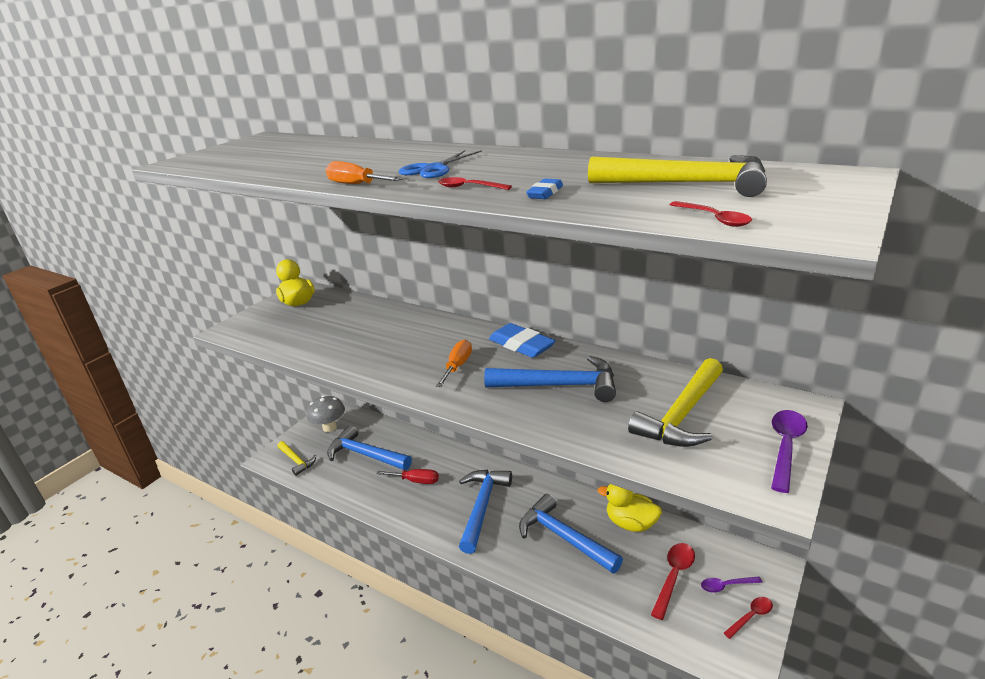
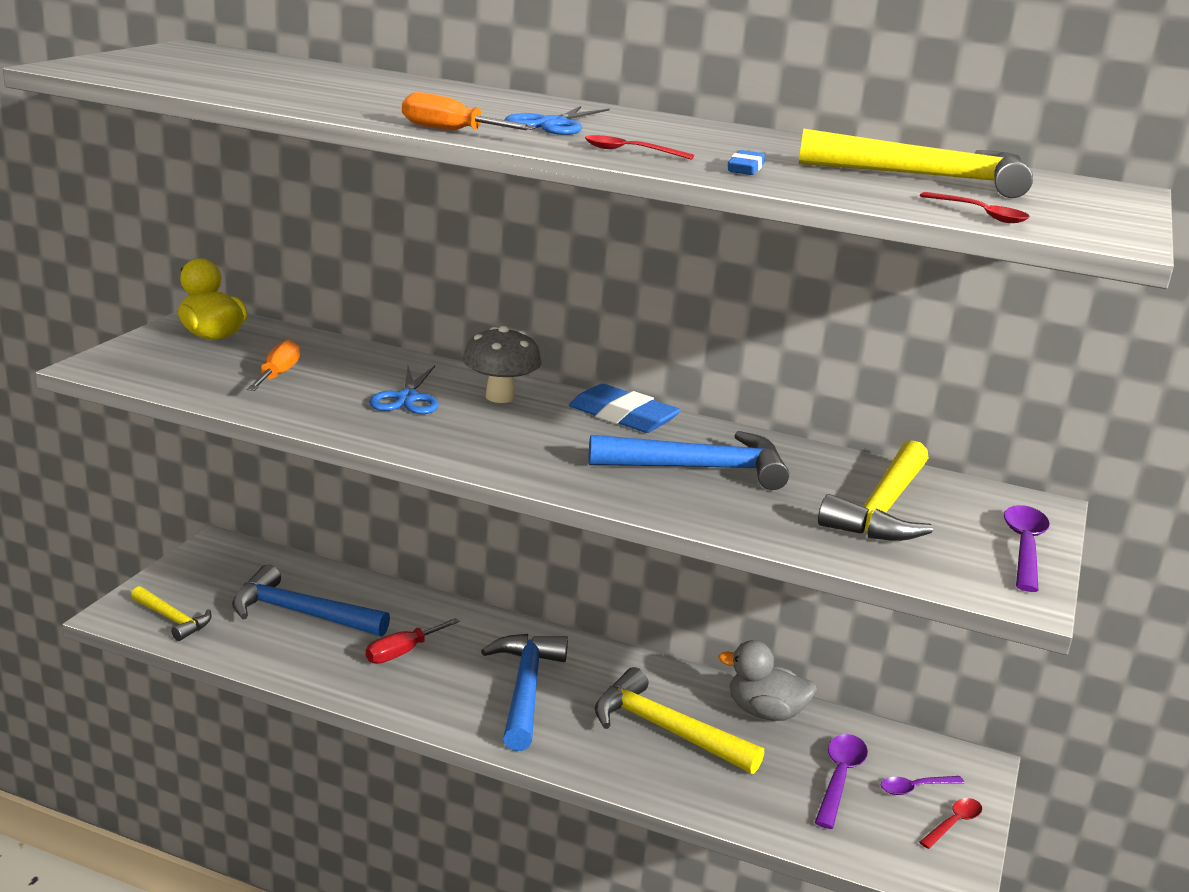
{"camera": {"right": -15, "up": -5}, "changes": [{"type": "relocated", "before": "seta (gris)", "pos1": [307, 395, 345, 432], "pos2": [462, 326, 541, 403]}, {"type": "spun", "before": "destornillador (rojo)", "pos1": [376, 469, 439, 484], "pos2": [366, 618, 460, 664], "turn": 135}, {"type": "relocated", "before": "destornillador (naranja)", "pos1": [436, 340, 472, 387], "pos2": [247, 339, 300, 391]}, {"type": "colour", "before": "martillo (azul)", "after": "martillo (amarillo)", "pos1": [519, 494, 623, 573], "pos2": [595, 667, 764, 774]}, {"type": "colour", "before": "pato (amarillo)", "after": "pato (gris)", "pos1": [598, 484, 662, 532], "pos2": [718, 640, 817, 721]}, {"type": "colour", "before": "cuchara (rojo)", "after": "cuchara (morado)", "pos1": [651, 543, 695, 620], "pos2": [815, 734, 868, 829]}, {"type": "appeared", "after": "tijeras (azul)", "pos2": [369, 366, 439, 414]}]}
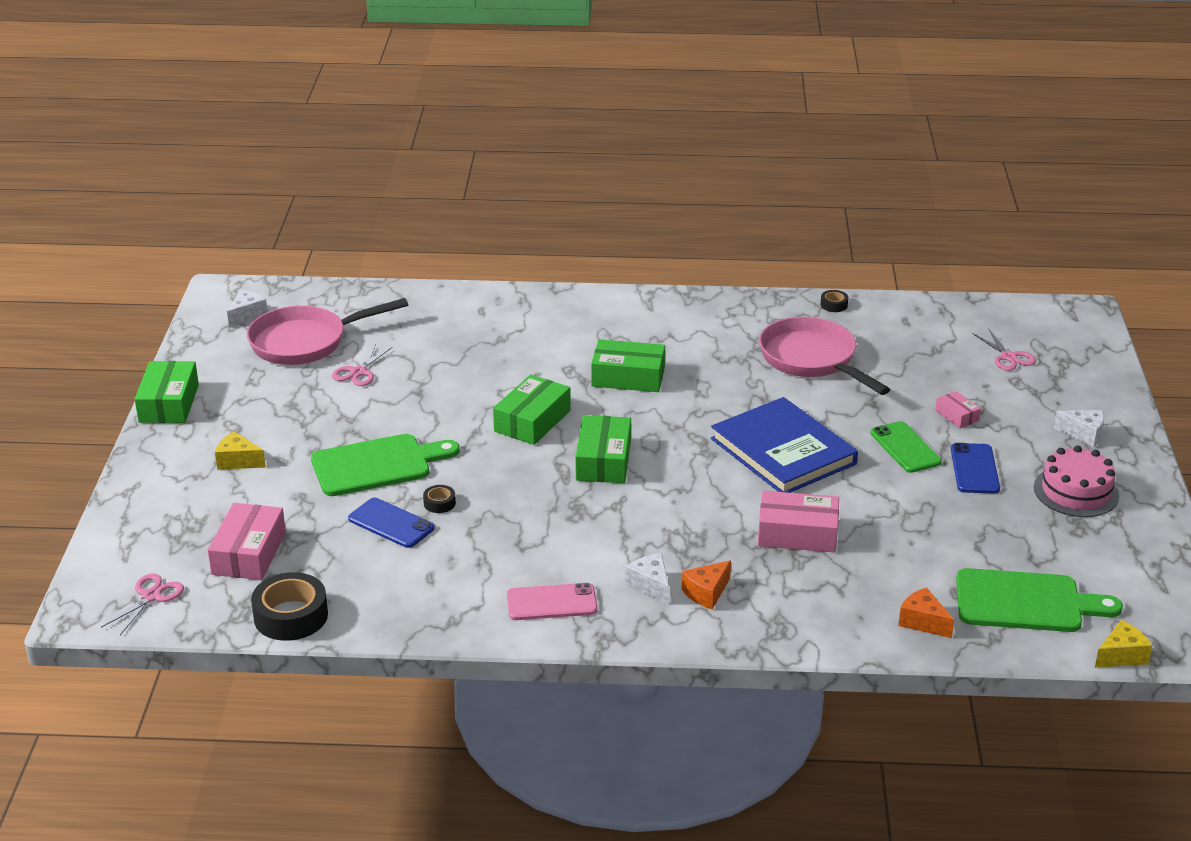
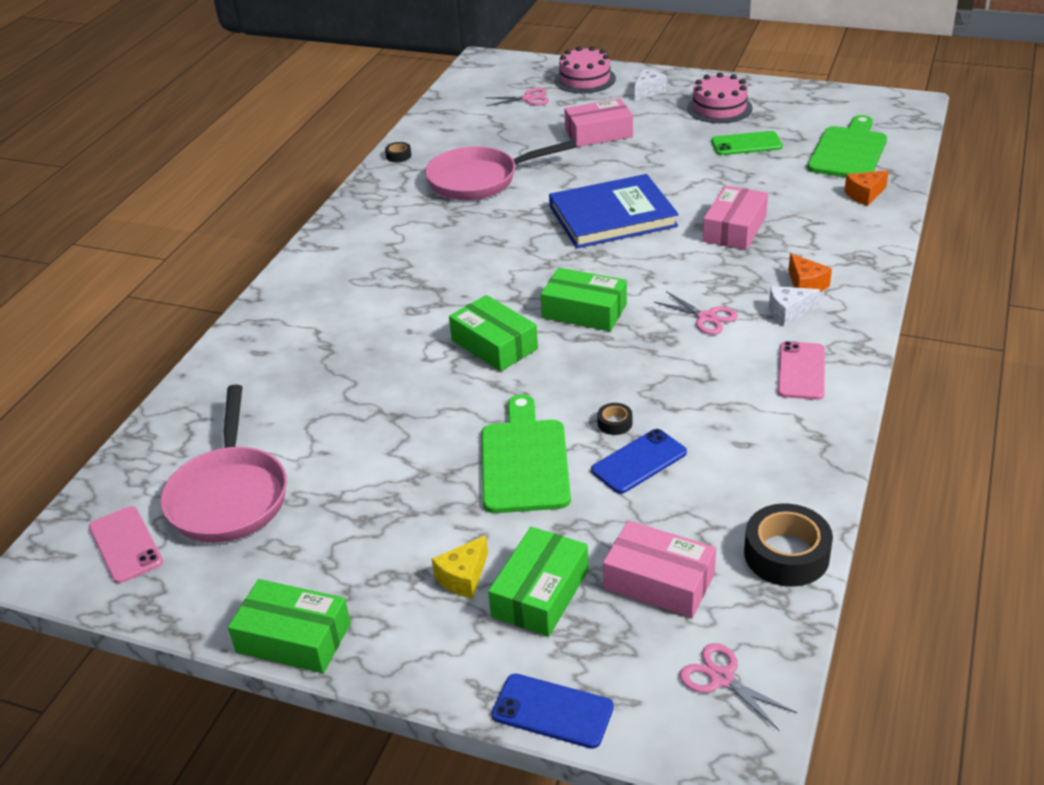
{"camera": {"right": -70, "up": 5}, "changes": [{"type": "exchanged", "before": "queso (blanco)", "after": "móvil (rosa)", "pos1": [227, 290, 268, 328], "pos2": [89, 506, 163, 583]}, {"type": "relocated", "before": "tijeras (rosa)", "pos1": [332, 344, 393, 386], "pos2": [654, 291, 738, 334]}, {"type": "relocated", "before": "caja (verde)", "pos1": [591, 339, 665, 392], "pos2": [488, 527, 588, 637]}, {"type": "relocated", "before": "móvil (verde)", "pos1": [870, 421, 942, 473], "pos2": [711, 131, 783, 155]}, {"type": "size", "before": "caja (rosa)", "pos1": [935, 391, 981, 428], "pos2": [564, 99, 633, 147], "scale": 1.86}, {"type": "relocated", "before": "móvil (azul)", "pos1": [951, 443, 1000, 494], "pos2": [492, 674, 614, 749]}, {"type": "missing", "before": "queso (amarillo)", "pos1": [1095, 620, 1152, 668]}, {"type": "appeared", "after": "tarta (rosa)", "pos2": [554, 46, 616, 93]}]}
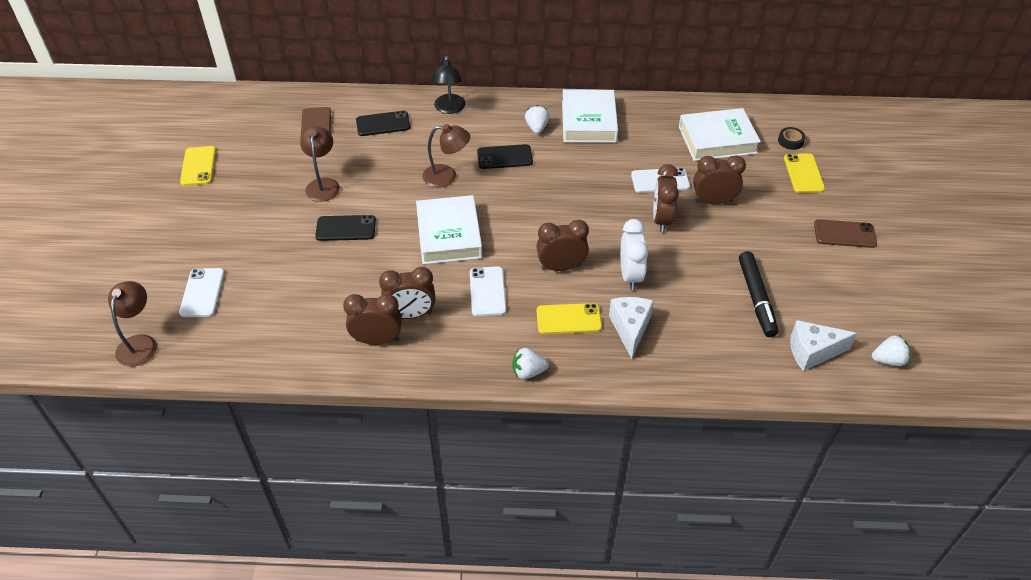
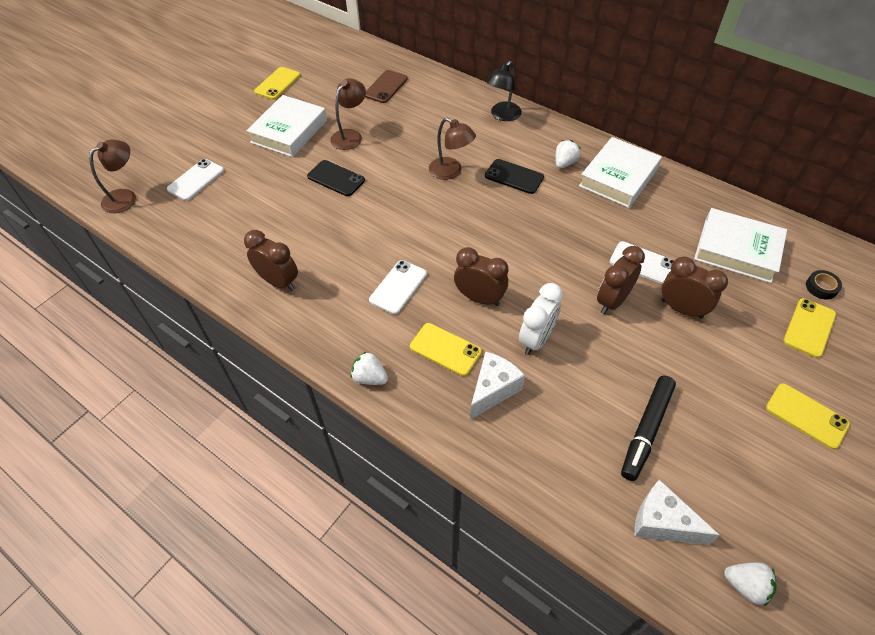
{"camera": {"right": 35, "up": 5}, "changes": [{"type": "missing", "before": "móvil (negro)", "pos1": [356, 110, 410, 136]}, {"type": "missing", "before": "despertador (marrón)", "pos1": [379, 267, 435, 319]}, {"type": "relocated", "before": "libro (blanco)", "pos1": [416, 195, 483, 264], "pos2": [246, 95, 327, 157]}, {"type": "colour", "before": "móvil (marrón)", "after": "móvil (amarillo)", "pos1": [814, 219, 877, 248], "pos2": [766, 383, 850, 449]}]}
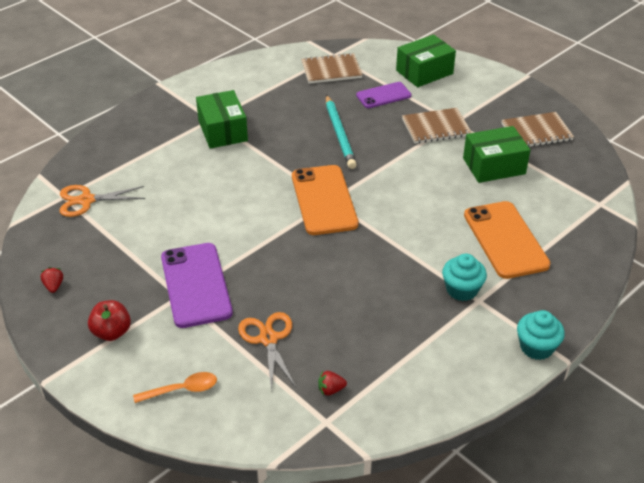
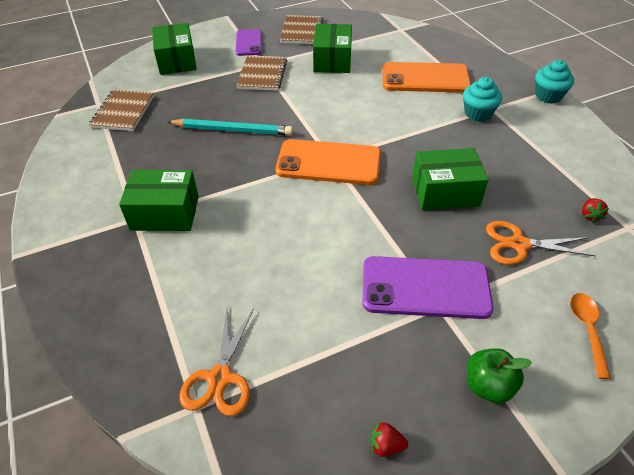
{"camera": {"right": -70, "up": 5}, "changes": [{"type": "colour", "before": "manzana (rojo)", "after": "manzana (verde)", "pos1": [88, 300, 131, 341], "pos2": [467, 348, 532, 403]}, {"type": "relocated", "before": "móvil (morado)", "pos1": [356, 82, 411, 108], "pos2": [236, 29, 262, 56]}, {"type": "appeared", "after": "caja (verde)", "pos2": [412, 148, 489, 210]}]}
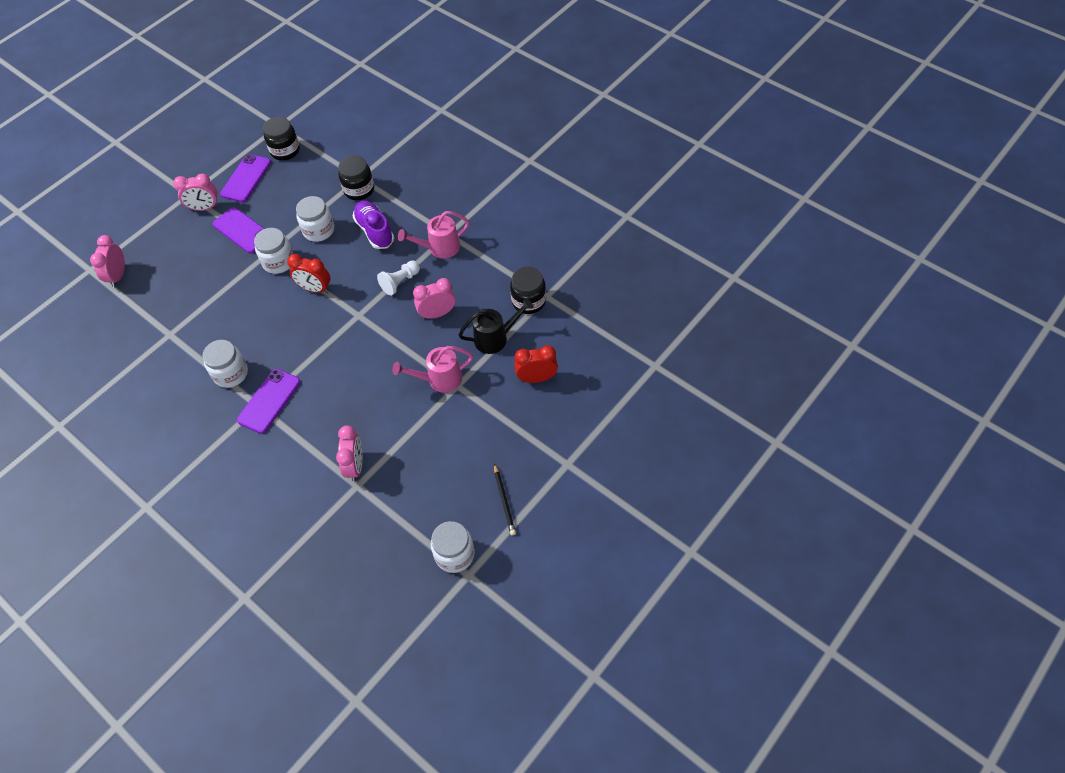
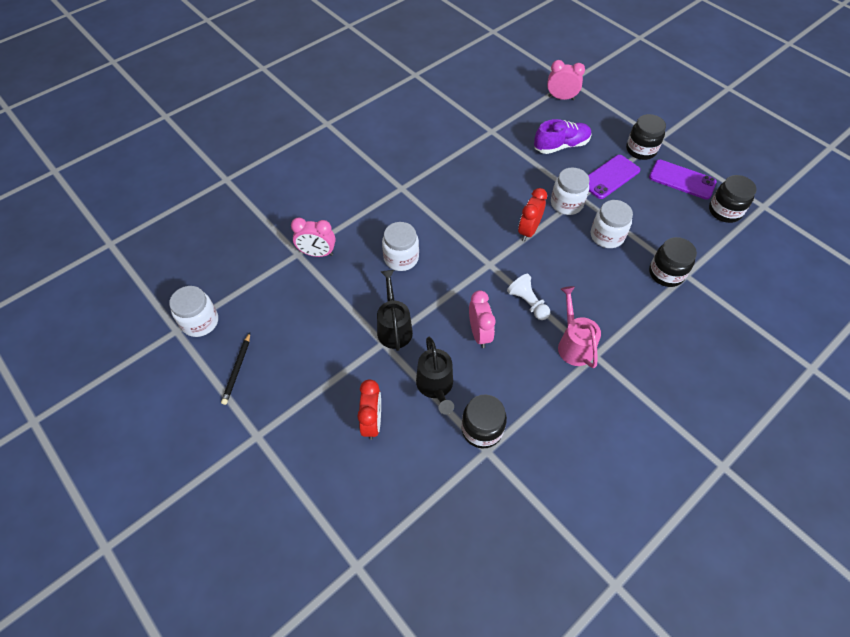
{"camera": {"right": 95, "up": 0}, "changes": [{"type": "exchanged", "before": "despertador (rosa)", "after": "tarro (negro)", "pos1": [173, 173, 219, 211], "pos2": [626, 114, 666, 160]}, {"type": "relocated", "before": "tarro (blanco)", "pos1": [202, 340, 248, 388], "pos2": [382, 222, 419, 271]}, {"type": "missing", "before": "móvil (morado)", "pos1": [237, 369, 301, 434]}, {"type": "relocated", "before": "zapato (morado)", "pos1": [353, 201, 394, 249], "pos2": [534, 119, 592, 154]}, {"type": "colour", "before": "regadera (rosa)", "after": "regadera (negro)", "pos1": [392, 346, 473, 393], "pos2": [377, 270, 413, 351]}, {"type": "spun", "before": "lápiz (negro)", "pos1": [494, 463, 516, 536], "pos2": [221, 333, 250, 405], "turn": -75}]}
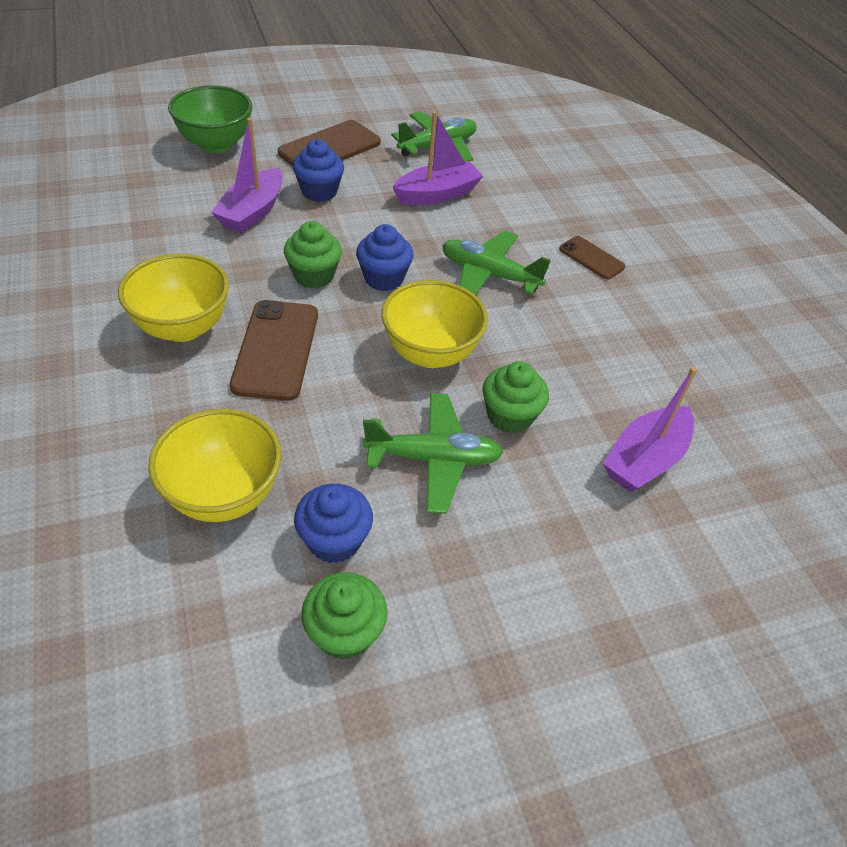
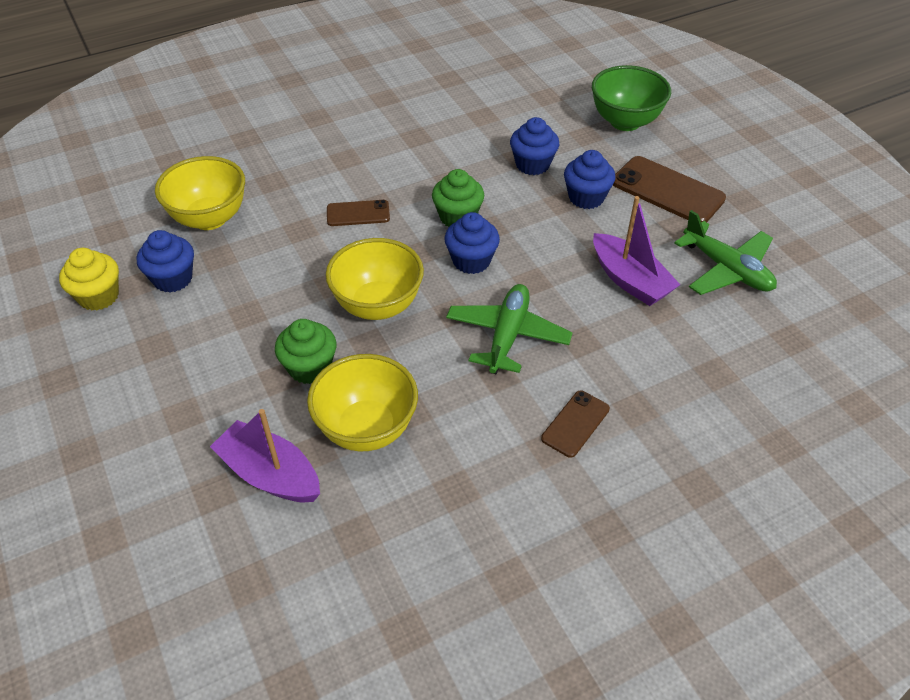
{"camera": {"right": 85, "up": 0}, "changes": [{"type": "relocated", "before": "cuenco (amarillo)", "pos1": [118, 254, 229, 342], "pos2": [307, 354, 418, 451]}, {"type": "exchanged", "before": "barco (morado)", "after": "magdalena (azul)", "pos1": [211, 118, 283, 233], "pos2": [510, 117, 559, 175]}, {"type": "size", "before": "móvil (marrón)", "pos1": [230, 300, 318, 401], "pos2": [327, 200, 390, 226], "scale": 0.57}, {"type": "colour", "before": "magdalena (verde)", "after": "magdalena (amarillo)", "pos1": [301, 572, 388, 660], "pos2": [59, 248, 119, 310]}, {"type": "missing", "before": "avión (verde)", "pos1": [362, 393, 503, 514]}]}
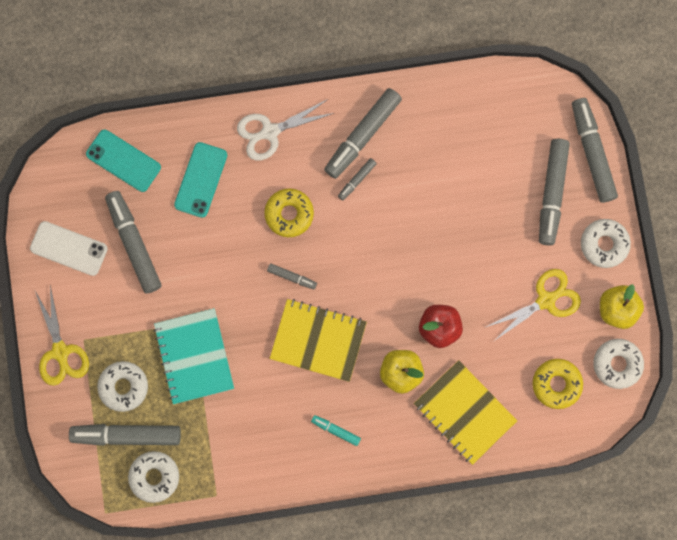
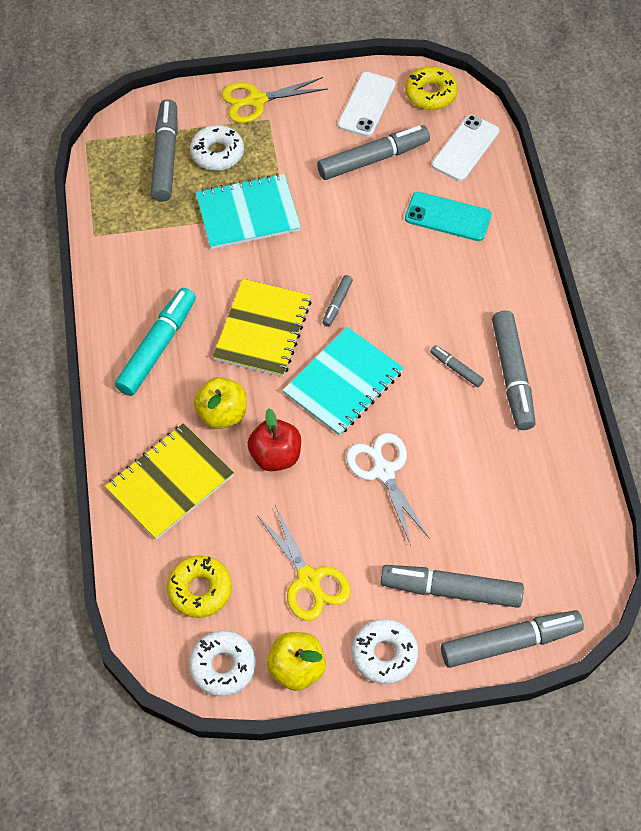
{"camera": {"right": 90, "up": -20}, "changes": [{"type": "colour", "before": "móvil (turquesa)", "after": "móvil (blanco)", "pos1": [86, 130, 161, 192], "pos2": [432, 115, 499, 181]}, {"type": "missing", "before": "rosquilla (blanco)", "pos1": [128, 451, 179, 503]}, {"type": "relocated", "before": "tijeras (blanco)", "pos1": [237, 99, 334, 161], "pos2": [346, 433, 430, 546]}, {"type": "relocated", "before": "rosquilla (amarillo)", "pos1": [264, 188, 314, 237], "pos2": [405, 66, 458, 110]}, {"type": "size", "before": "rotulador (turquesa)", "pos1": [311, 415, 361, 446], "pos2": [115, 288, 196, 396], "scale": 2.09}, {"type": "spun", "before": "rotulador (gris)", "pos1": [324, 88, 402, 179], "pos2": [492, 311, 536, 430], "turn": -135}, {"type": "appeared", "after": "cuaderno (turquesa)", "pos2": [283, 327, 404, 436]}]}
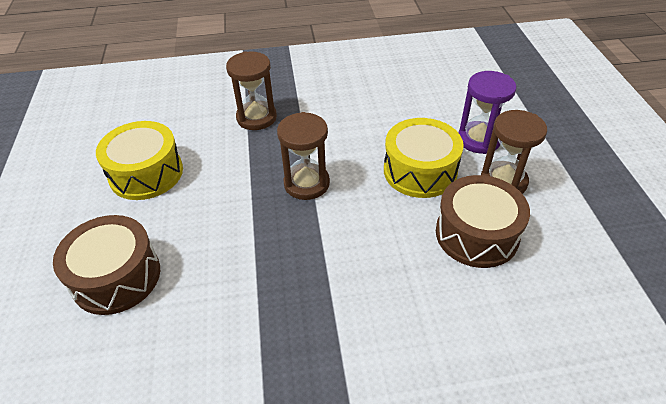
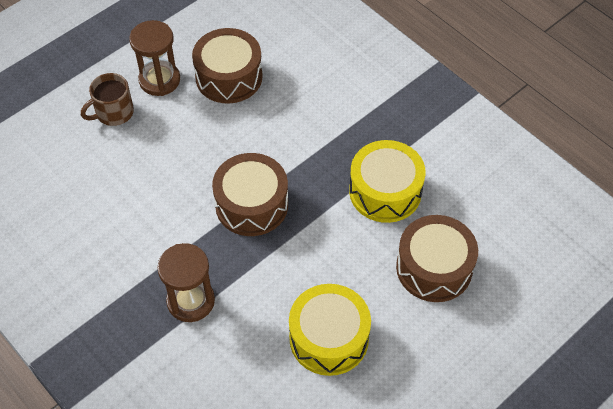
{"camera": {"right": -125, "up": 10}, "changes": [{"type": "exchanged", "before": "reloj de arena (marrón)", "after": "tambor (marrón)", "pos1": [277, 112, 330, 200], "pos2": [212, 153, 288, 236]}, {"type": "relocated", "before": "tambor (amarillo)", "pos1": [384, 118, 464, 198], "pos2": [349, 140, 426, 223]}, {"type": "exchanged", "before": "reloj de arena (morado)", "after": "taza (marrón)", "pos1": [459, 71, 516, 154], "pos2": [81, 73, 134, 126]}]}
